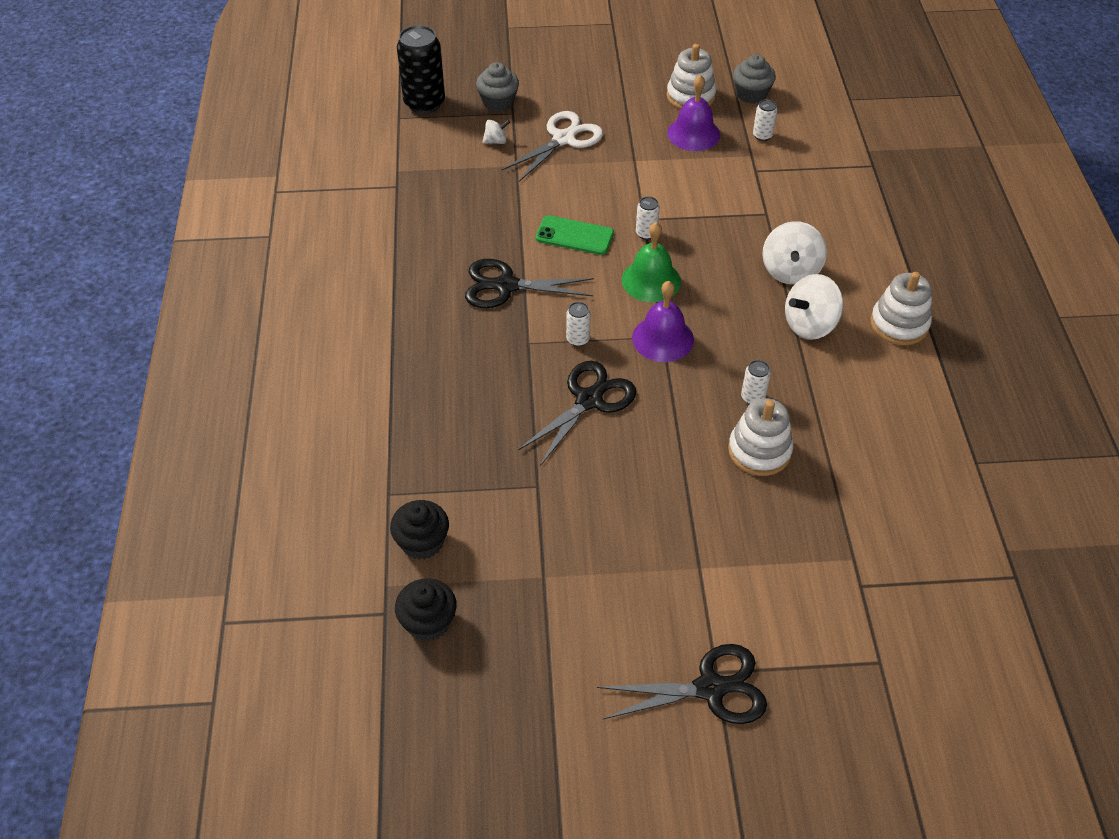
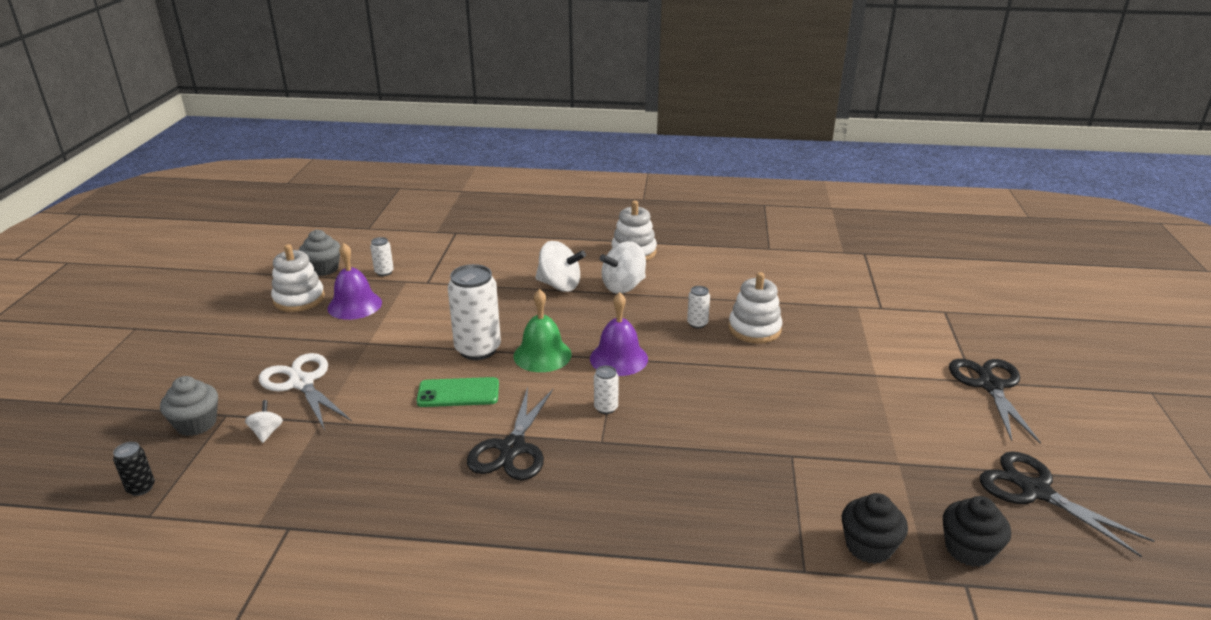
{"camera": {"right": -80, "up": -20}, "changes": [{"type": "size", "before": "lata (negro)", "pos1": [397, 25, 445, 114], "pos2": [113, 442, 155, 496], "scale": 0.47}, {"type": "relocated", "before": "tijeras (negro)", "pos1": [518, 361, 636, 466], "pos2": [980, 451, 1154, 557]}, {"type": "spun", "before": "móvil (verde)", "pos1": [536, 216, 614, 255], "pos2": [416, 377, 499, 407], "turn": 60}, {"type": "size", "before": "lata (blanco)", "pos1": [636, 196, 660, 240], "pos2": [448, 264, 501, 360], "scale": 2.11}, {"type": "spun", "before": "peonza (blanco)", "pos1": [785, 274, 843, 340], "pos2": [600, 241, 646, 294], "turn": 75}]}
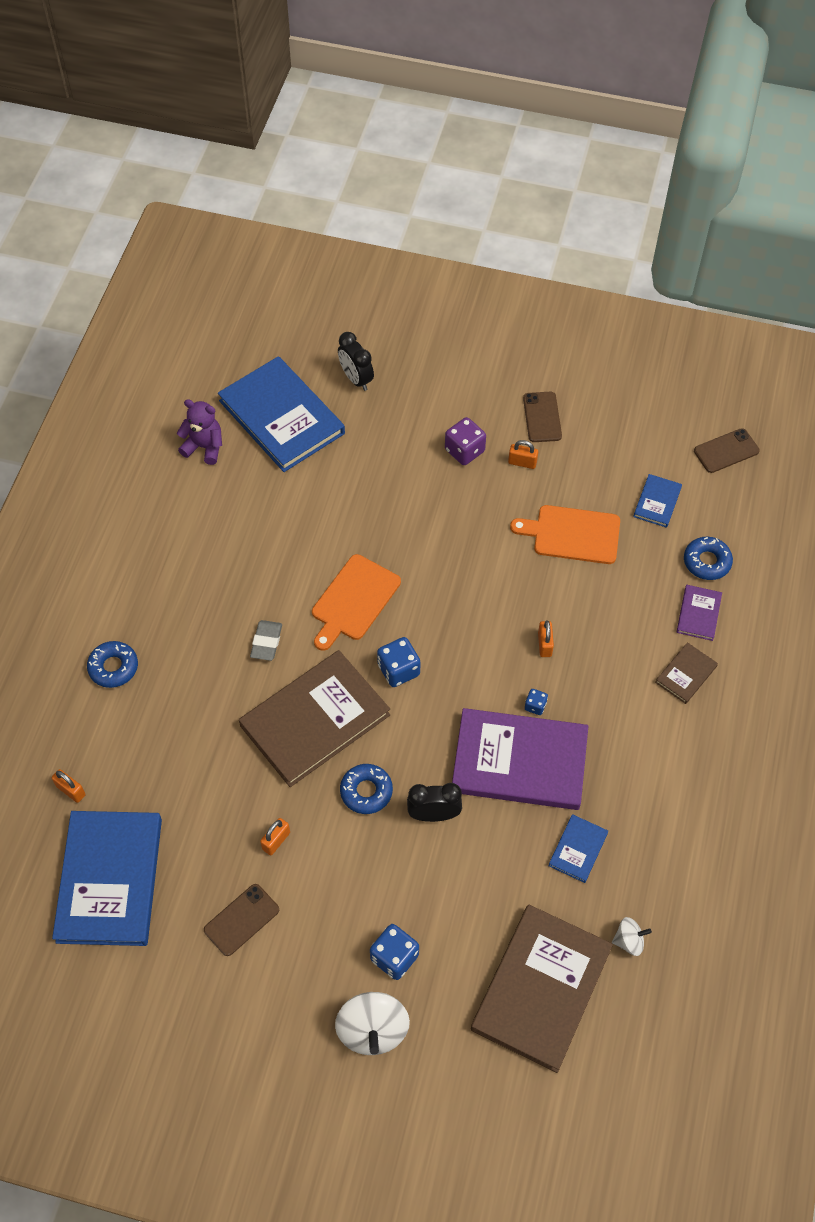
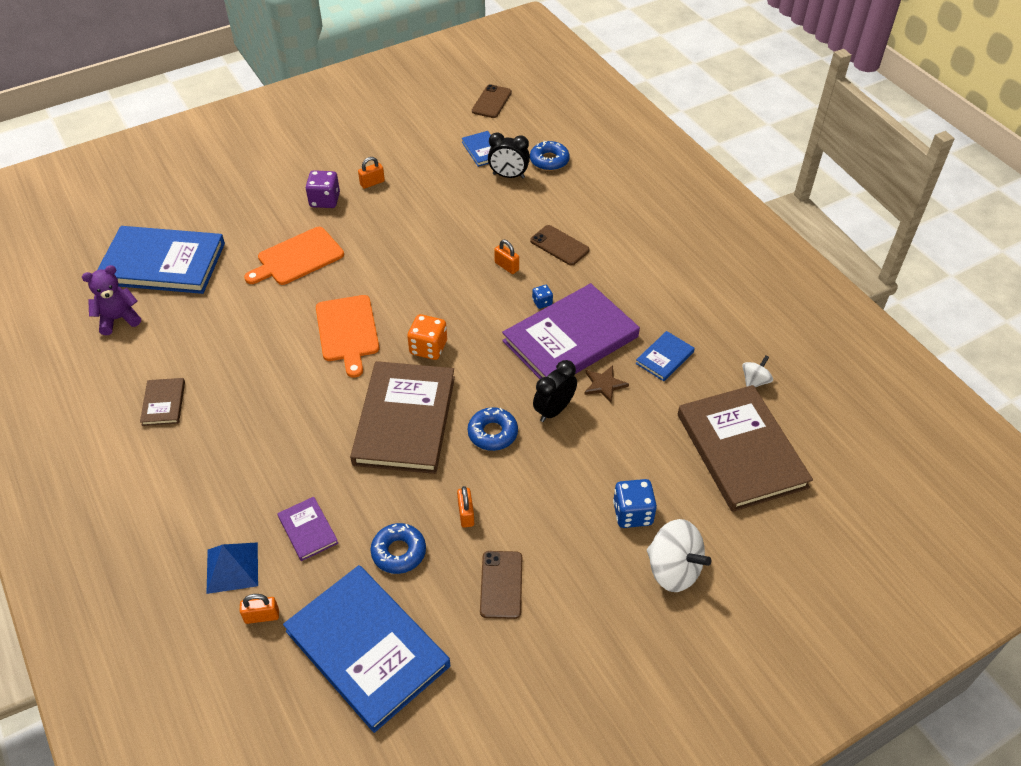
{"camera": {"right": -45, "up": -10}, "changes": [{"type": "relocated", "before": "rosquilla (azul)", "pos1": [87, 641, 138, 688], "pos2": [370, 523, 426, 574]}, {"type": "missing", "before": "goma de borrar (gris)", "pos1": [250, 620, 282, 661]}, {"type": "relocated", "before": "despertador (negro)", "pos1": [338, 332, 374, 391], "pos2": [488, 133, 530, 178]}, {"type": "colour", "before": "dado (azul)", "after": "dado (naranja)", "pos1": [377, 637, 420, 687], "pos2": [407, 314, 447, 360]}, {"type": "relocated", "before": "tabla de cortar (naranja)", "pos1": [510, 505, 620, 564], "pos2": [244, 227, 344, 285]}, {"type": "relocated", "before": "móvil (marrón)", "pos1": [523, 392, 562, 442], "pos2": [530, 225, 590, 265]}, {"type": "spun", "before": "libro (azul)", "pos1": [548, 814, 608, 883], "pos2": [636, 331, 695, 381], "turn": 60}, {"type": "relocated", "before": "libro (marrón)", "pos1": [655, 642, 718, 704], "pos2": [140, 378, 185, 426]}, {"type": "relocated", "before": "libro (morado)", "pos1": [677, 585, 722, 641], "pos2": [277, 497, 338, 561]}, {"type": "appeared", "after": "pirámide (azul)", "pos2": [207, 542, 258, 594]}, {"type": "appeared", "after": "estrella (marrón)", "pos2": [584, 365, 629, 403]}]}
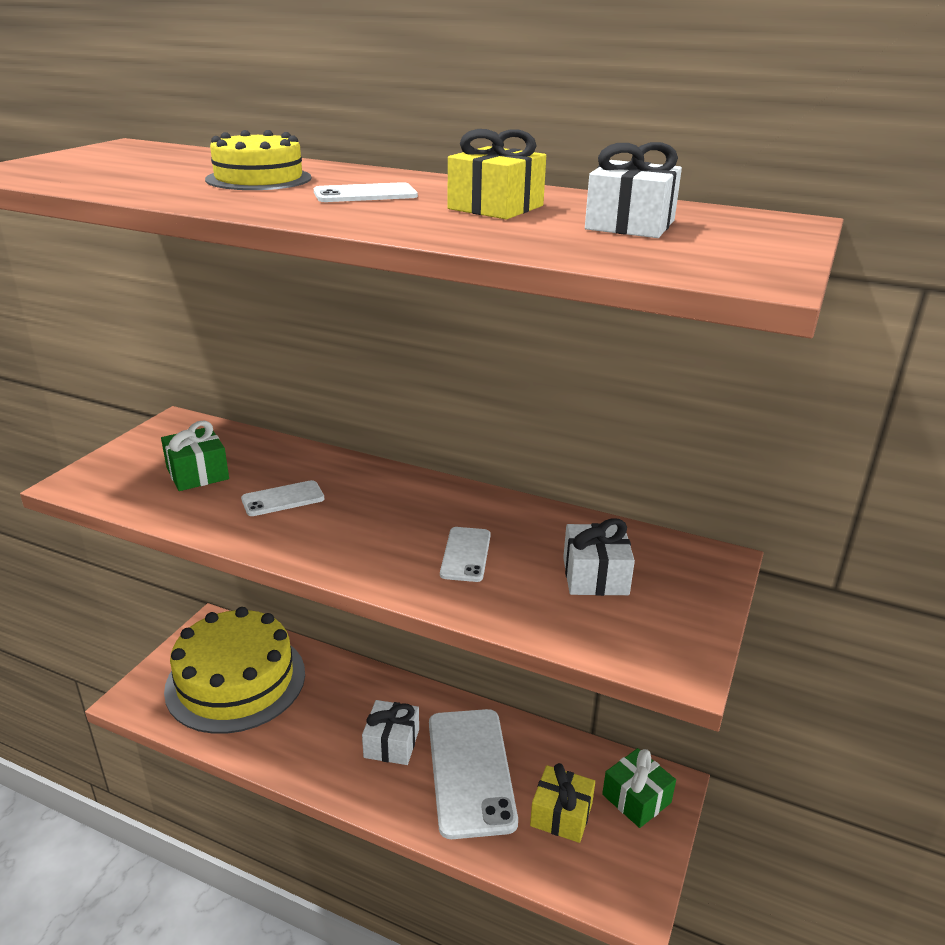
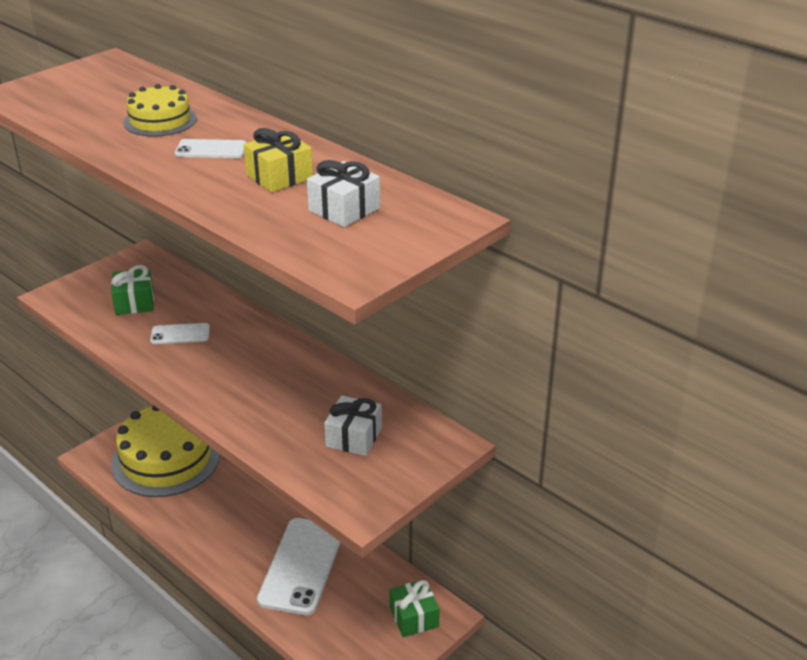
{"camera": {"right": 20, "up": 5}, "changes": [{"type": "missing", "before": "regalo (blanco)", "pos1": [362, 700, 419, 765]}, {"type": "missing", "before": "móvil (blanco)", "pos1": [440, 527, 491, 582]}, {"type": "missing", "before": "regalo (amarillo)", "pos1": [530, 763, 595, 843]}]}
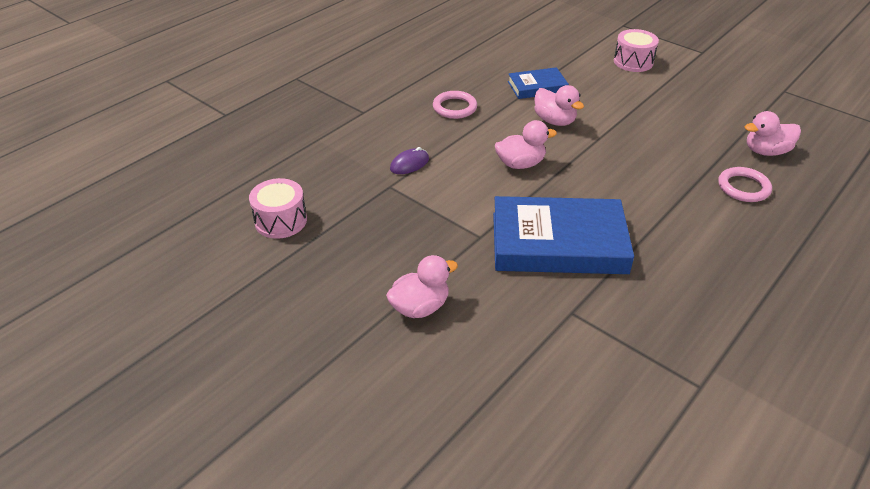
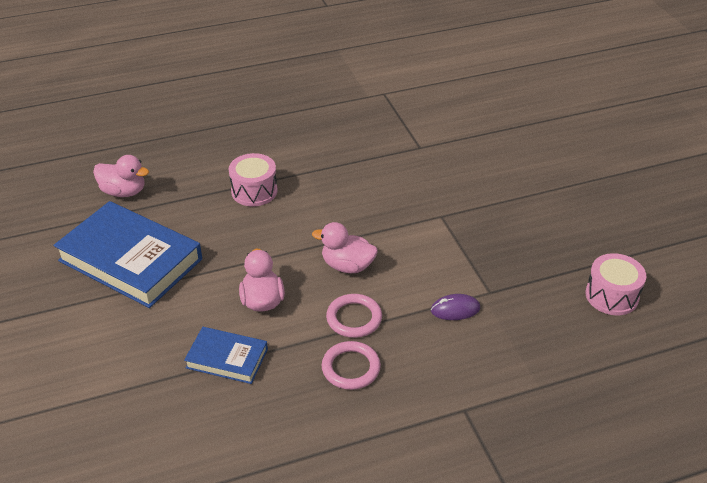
{"camera": {"right": -150, "up": 0}, "changes": [{"type": "missing", "before": "pato (rosa)", "pos1": [386, 255, 458, 318]}, {"type": "relocated", "before": "libro (azul)", "pos1": [493, 196, 634, 274], "pos2": [53, 201, 202, 308]}, {"type": "relocated", "before": "tambor (rosa)", "pos1": [614, 29, 659, 72], "pos2": [229, 153, 278, 206]}, {"type": "relocated", "before": "anillo (rosa)", "pos1": [718, 167, 772, 202], "pos2": [326, 294, 382, 338]}]}
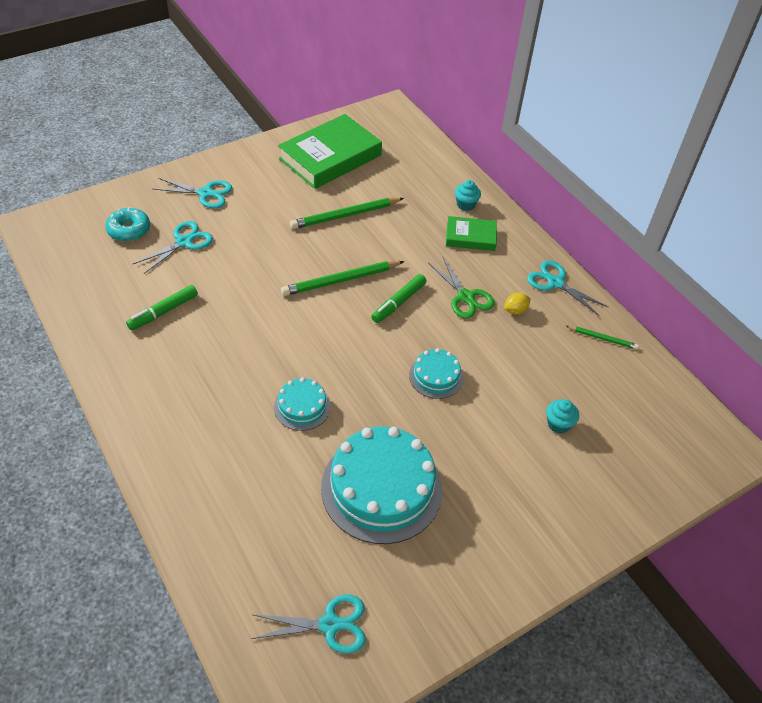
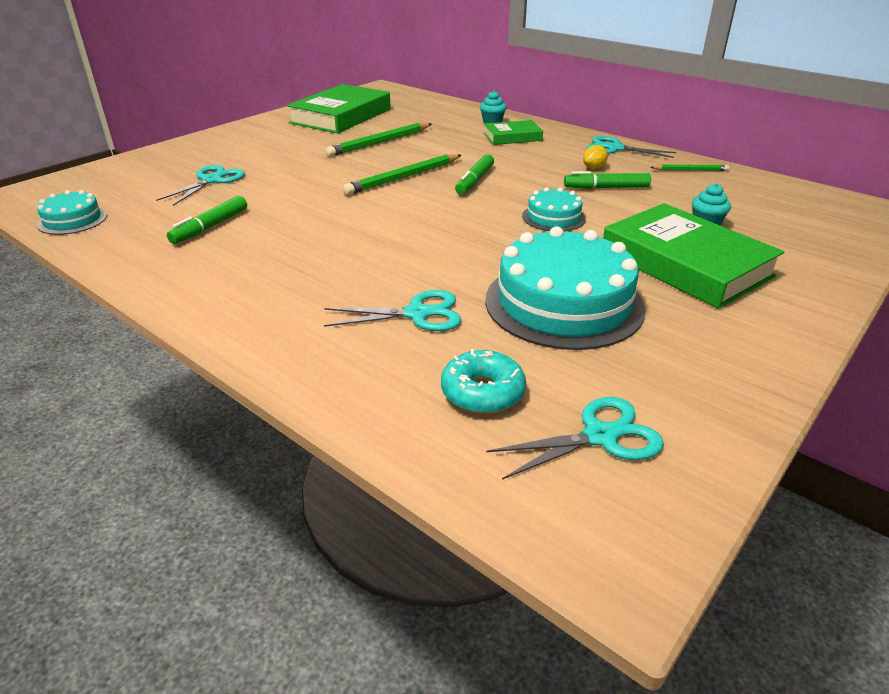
{"camera": {"right": -15, "up": -15}, "changes": [{"type": "relocated", "before": "rosquilla (turquesa)", "pos1": [105, 207, 150, 242], "pos2": [441, 349, 526, 414]}, {"type": "relocated", "before": "tijeras (turquesa)", "pos1": [154, 178, 232, 208], "pos2": [324, 290, 461, 331]}, {"type": "relocated", "before": "tarta (turquesa)", "pos1": [274, 378, 331, 431], "pos2": [37, 190, 107, 235]}, {"type": "missing", "before": "tijeras (verde)", "pos1": [428, 257, 495, 318]}, {"type": "appeared", "after": "rotulador (verde)", "pos2": [564, 171, 651, 189]}, {"type": "appeared", "after": "libro (verde)", "pos2": [603, 203, 784, 309]}]}
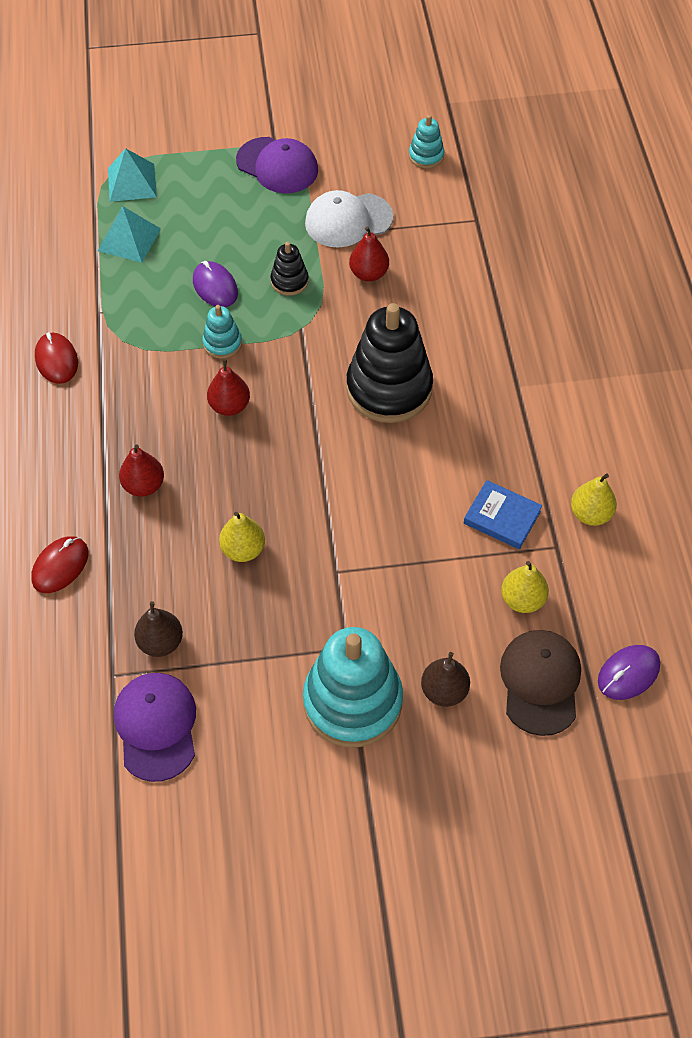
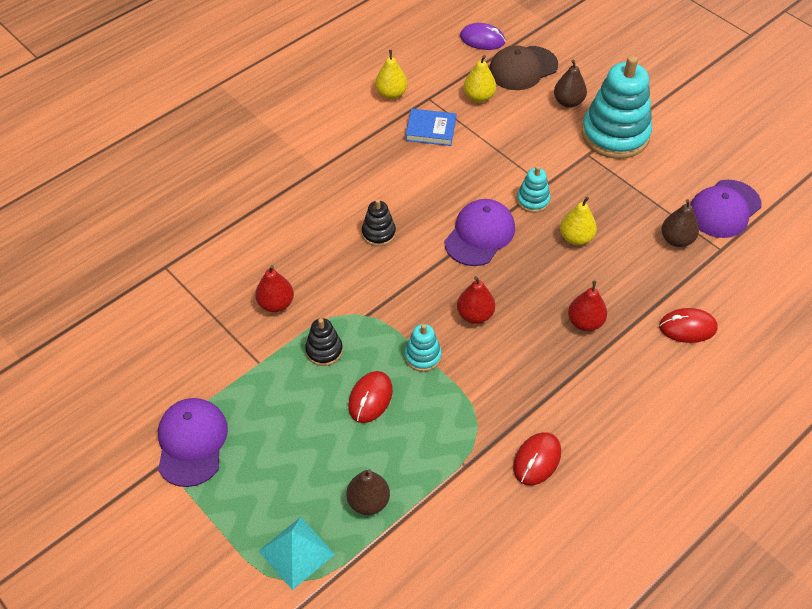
{"camera": {"right": -125, "up": -5}, "changes": [{"type": "exchanged", "before": "pirámide (turquesa)", "after": "pera (marrón)", "pos1": [98, 206, 161, 263], "pos2": [346, 469, 390, 515]}, {"type": "colour", "before": "ratón (morado)", "after": "ratón (rojo)", "pos1": [193, 261, 238, 307], "pos2": [348, 371, 393, 423]}, {"type": "missing", "before": "gorra (blanco)", "pos1": [305, 190, 393, 248]}, {"type": "size", "before": "juguete apilable (negro)", "pos1": [346, 303, 433, 423], "pos2": [362, 199, 396, 246], "scale": 0.46}, {"type": "relocated", "before": "juguete apilable (turquesa)", "pos1": [409, 115, 444, 168], "pos2": [517, 166, 550, 213]}, {"type": "spun", "before": "libro (azul)", "pos1": [464, 480, 542, 549], "pos2": [405, 109, 456, 146], "turn": -75}, {"type": "appeared", "after": "gorra (morado)", "pos2": [444, 199, 515, 266]}]}
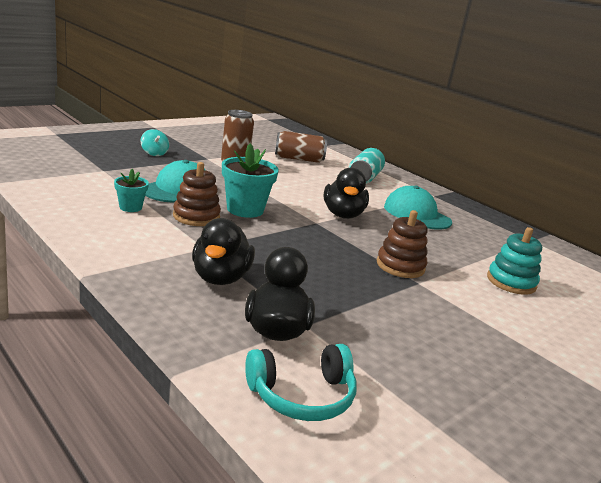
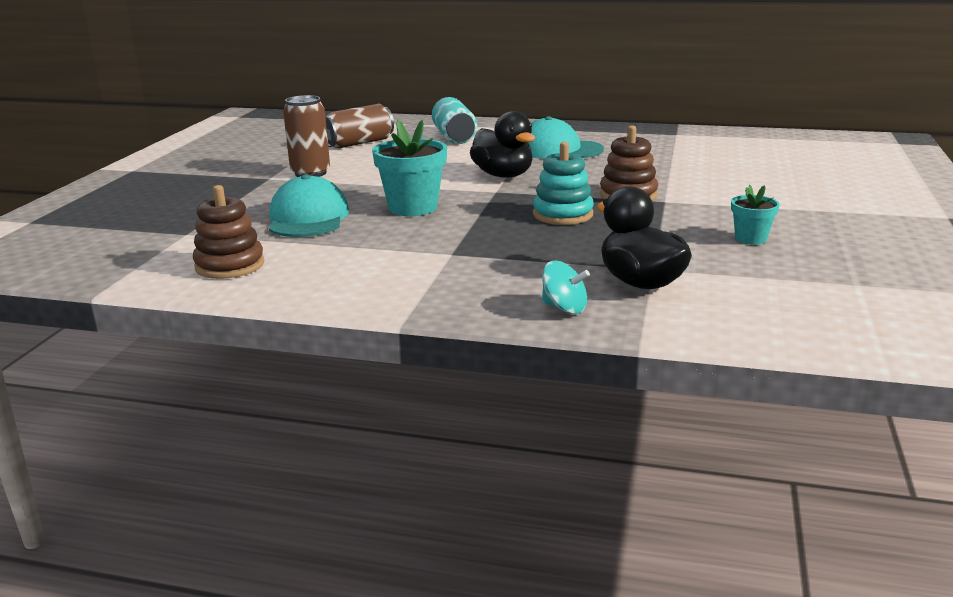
{"camera": {"right": -30, "up": 0}, "changes": [{"type": "relocated", "before": "maceta (turquesa)", "pos1": [114, 169, 149, 212], "pos2": [731, 185, 780, 245]}, {"type": "relocated", "before": "peonza (turquesa)", "pos1": [141, 129, 169, 156], "pos2": [542, 261, 590, 314]}, {"type": "relocated", "before": "juguete apilable (marrón)", "pos1": [173, 162, 221, 226], "pos2": [193, 185, 265, 279]}, {"type": "missing", "before": "pato (negro)", "pos1": [192, 218, 255, 285]}, {"type": "missing", "before": "auriculares (turquesa)", "pos1": [245, 344, 356, 421]}, {"type": "relocated", "before": "juguete apilable (turquesa)", "pos1": [487, 227, 542, 295], "pos2": [533, 142, 594, 225]}]}
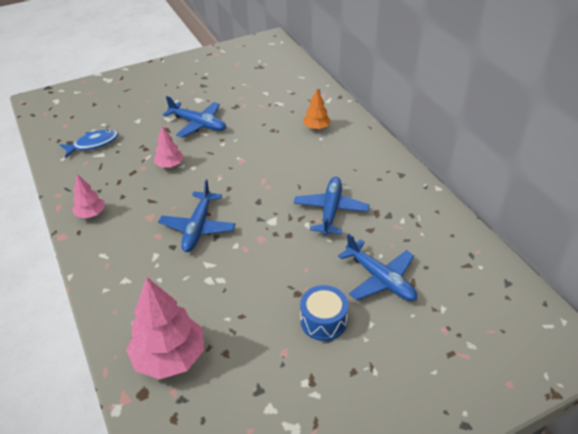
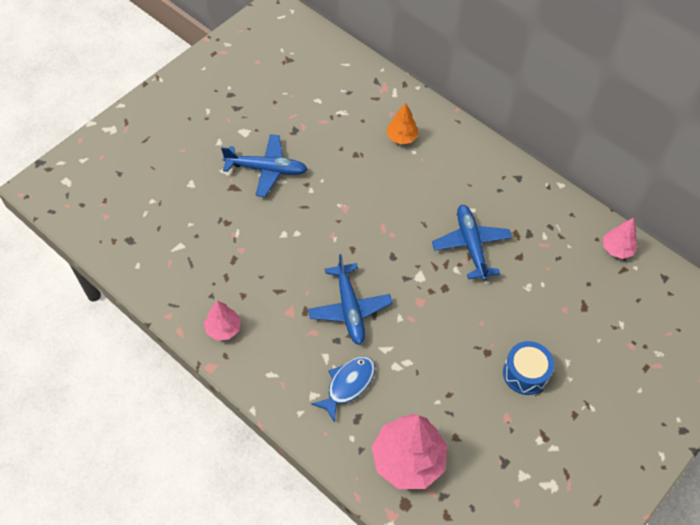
{"camera": {"right": -25, "up": 15}, "changes": [{"type": "relocated", "before": "pez (azul)", "pos1": [60, 130, 118, 158], "pos2": [311, 356, 375, 423]}, {"type": "relocated", "before": "árbol (rosa)", "pos1": [154, 126, 184, 167], "pos2": [603, 218, 638, 259]}, {"type": "missing", "before": "avión (azul)", "pos1": [338, 233, 417, 301]}]}
